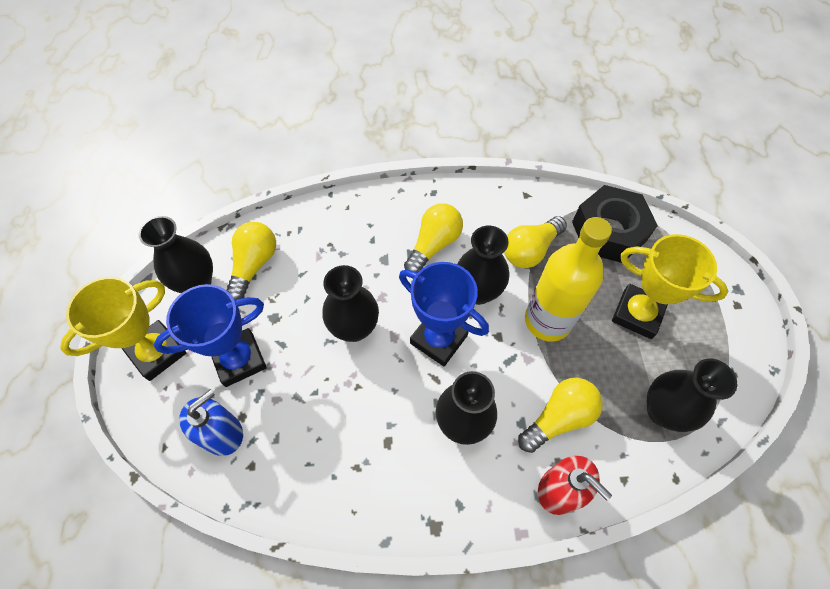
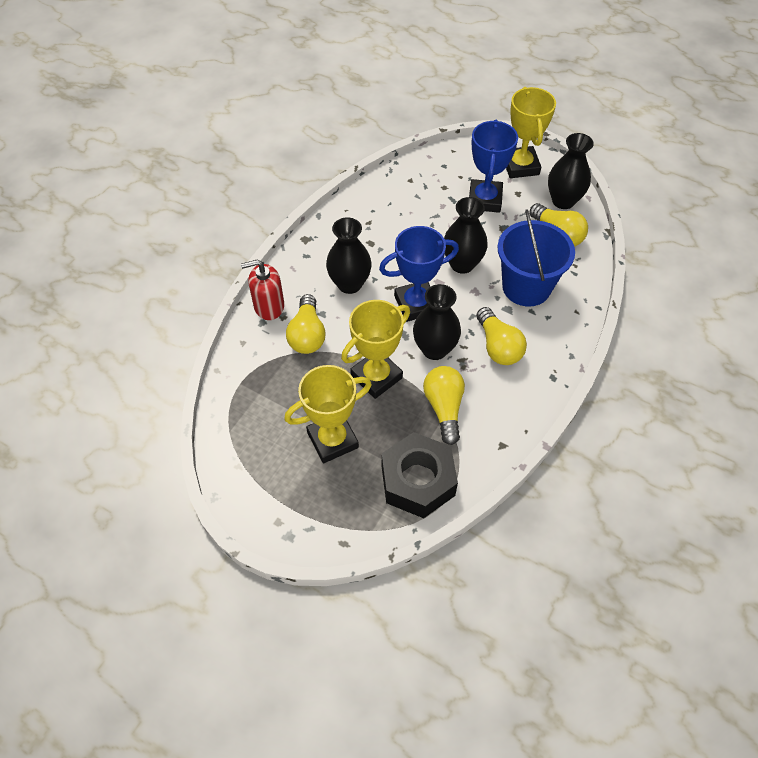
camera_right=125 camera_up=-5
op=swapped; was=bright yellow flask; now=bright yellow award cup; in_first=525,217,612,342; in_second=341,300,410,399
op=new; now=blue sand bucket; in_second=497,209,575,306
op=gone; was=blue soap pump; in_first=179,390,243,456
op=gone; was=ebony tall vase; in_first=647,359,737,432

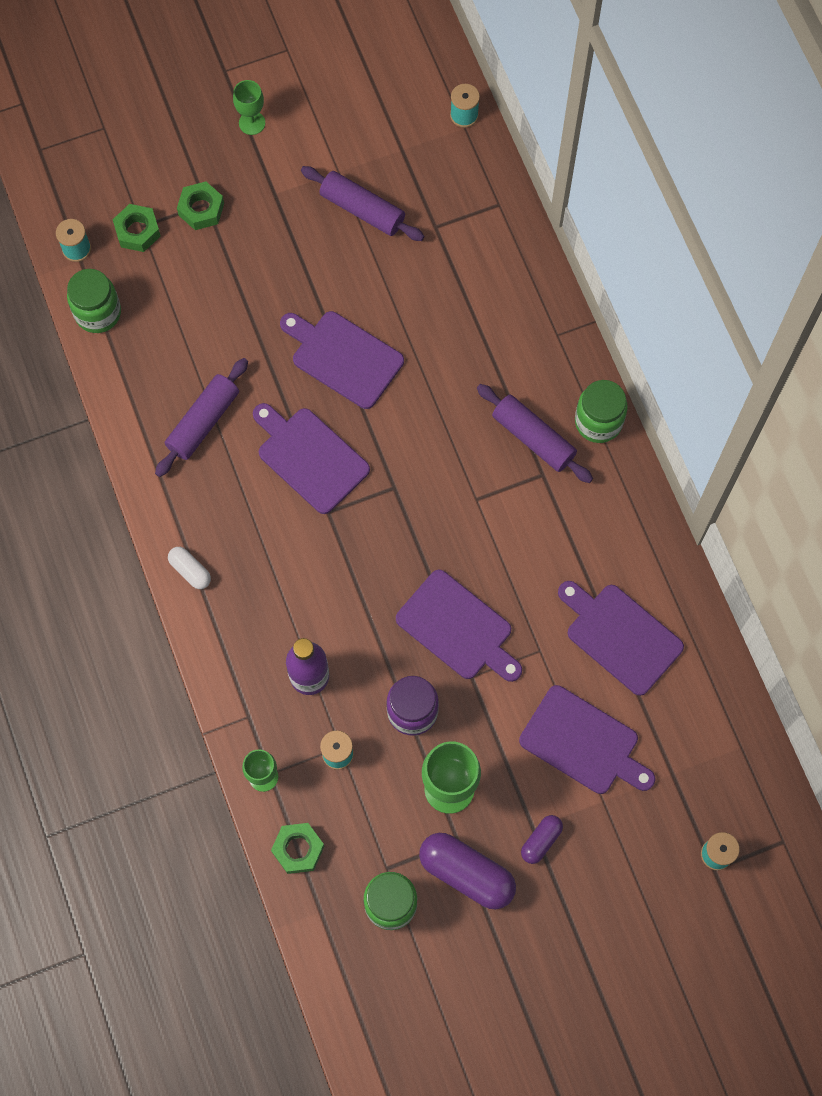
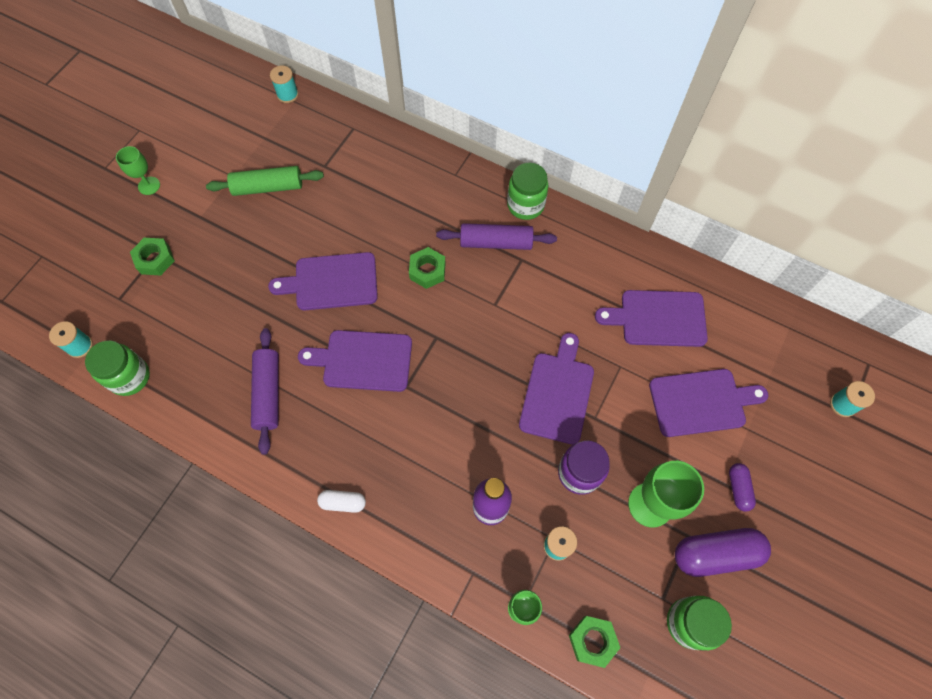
camera_right=-40 camera_up=-5
op=repainted; was=royal purple rolling pin; now=green rolling pin; in_first=301,166,424,241; in_second=206,166,324,196
op=shifted; was=green hexagon nut; in_first=113,204,161,252; in_second=409,247,445,289
op=rotated; was=royal purple bread board; in_first=396,569,522,682; in_second=519,333,594,445; clockwise=-75

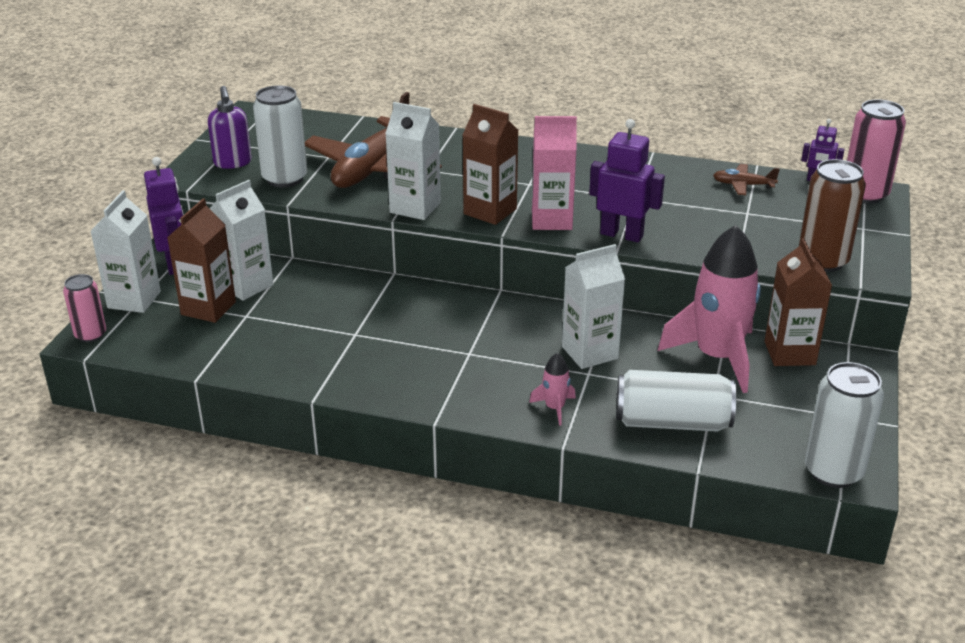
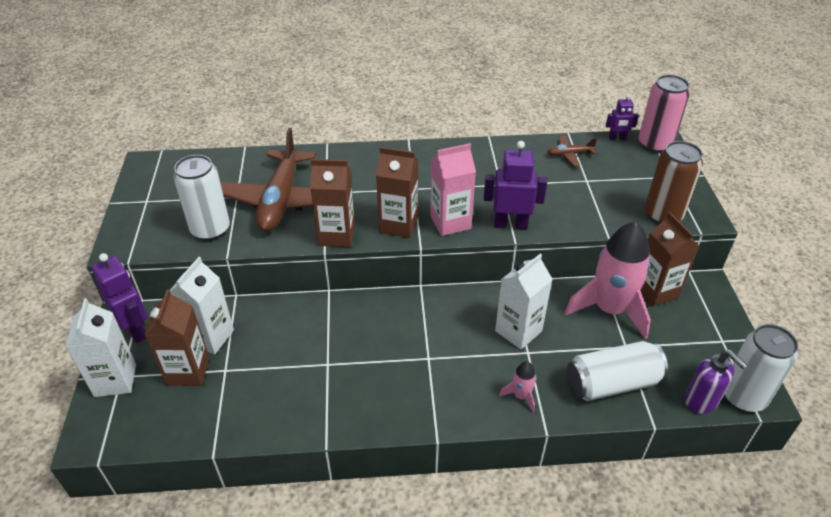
camera_right=-20 camera_up=10
op=repainted; was=white milk carton; now=russet milk carton; in_first=385,102,441,220; in_second=310,159,355,247
op=shifted; was=royal purple soap pump; in_first=208,86,252,169; in_second=685,350,748,414
op=gone; was=pink can; in_first=63,274,106,342

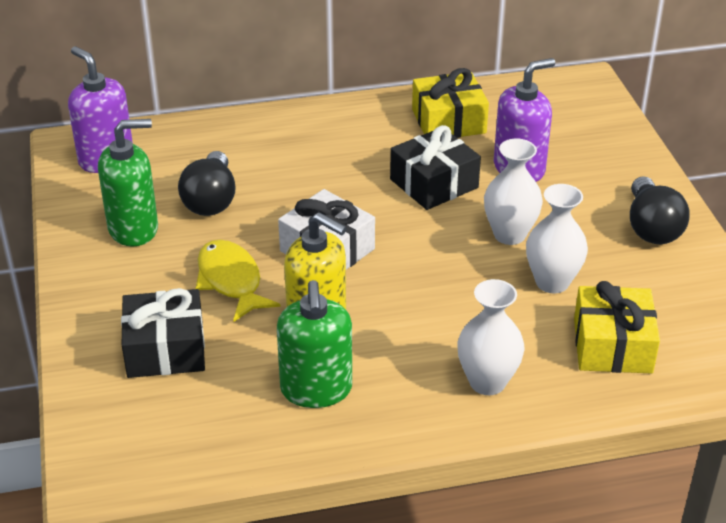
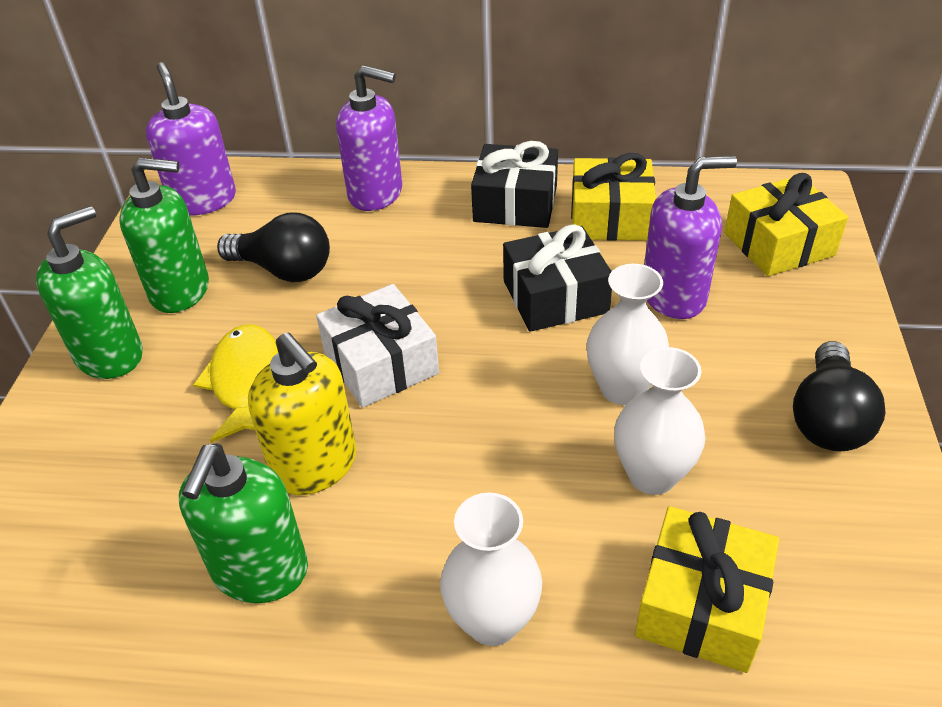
camera_right=20 camera_up=5
op=new; now=green soap pump; in_second=36,206,143,379
op=rotated; was=ebony lightbulb; in_first=178,151,236,216; in_second=217,212,330,282; clockwise=-90
op=new; now=royal purple soap pump; in_second=336,65,402,211
op=shifted; was=ebony wrapped gift; in_first=121,288,205,378; in_second=471,141,558,228
op=new; now=bright yellow wrapped gift; in_second=724,173,848,276

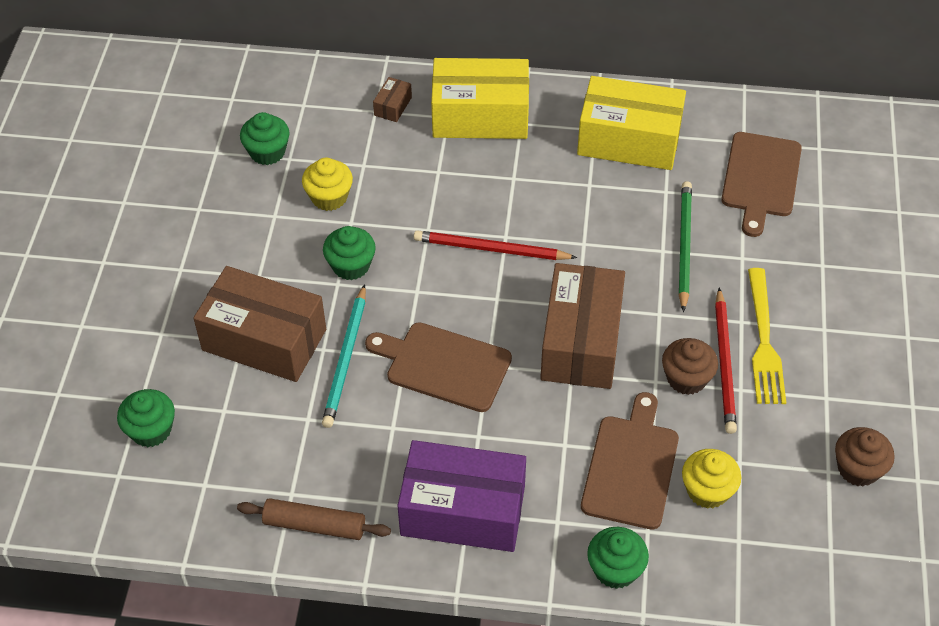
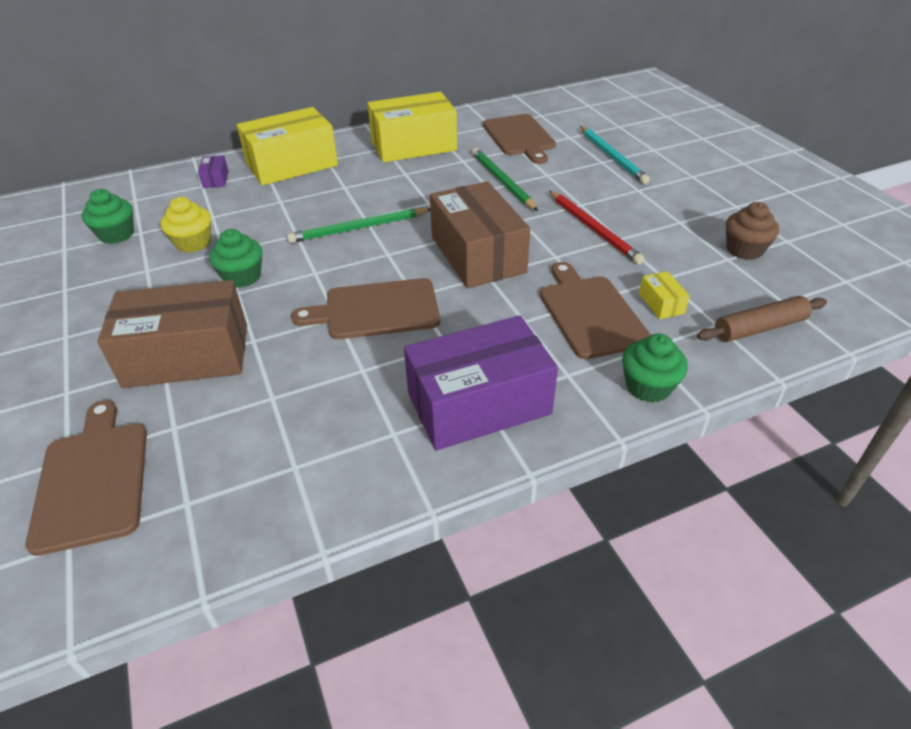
camera_right=-30 camera_up=-10
op=swapped; was=green cupcake; now=russet bread board; in_first=117,389,175,447; in_second=26,400,147,556
op=repainted; was=russet package; now=royal purple package; in_first=373,77,412,122; in_second=198,155,228,188
op=repainted; was=crimson wooden pencil; now=green wooden pencil; in_first=414,230,577,260; in_second=287,208,430,243
op=shifted; was=teal wooden pencil; in_first=322,284,366,428; in_second=580,126,650,184
op=swapped; was=bright yellow cupcake; now=bright yellow package; in_first=682,449,741,509; in_second=639,271,690,319
op=shifted; was=russet rolling pin; in_first=237,498,391,540; in_second=697,296,827,342
op=gone; was=russet cupcake; in_first=662,338,718,395
op=gone; was=bright yellow dinner fork; in_first=748,268,786,404

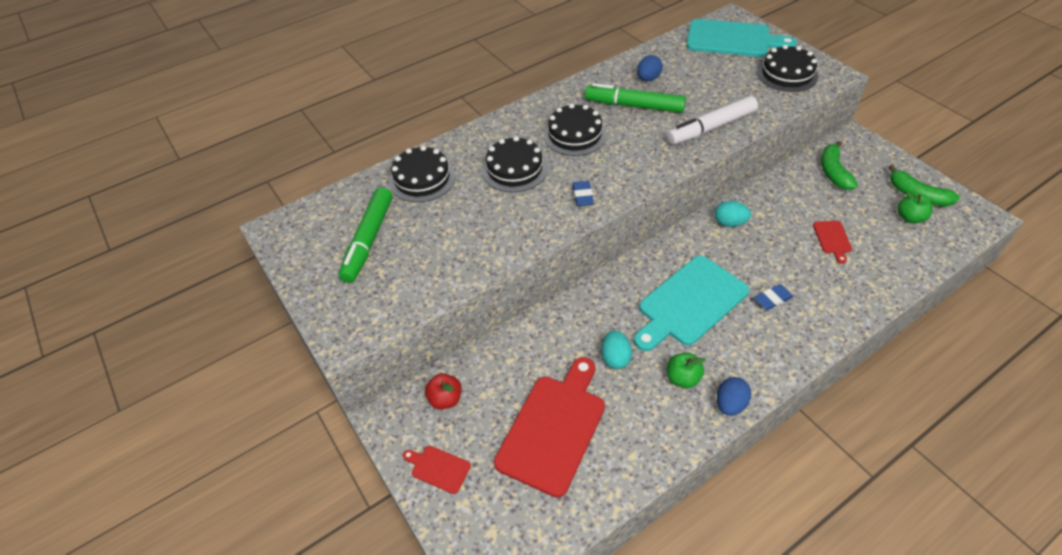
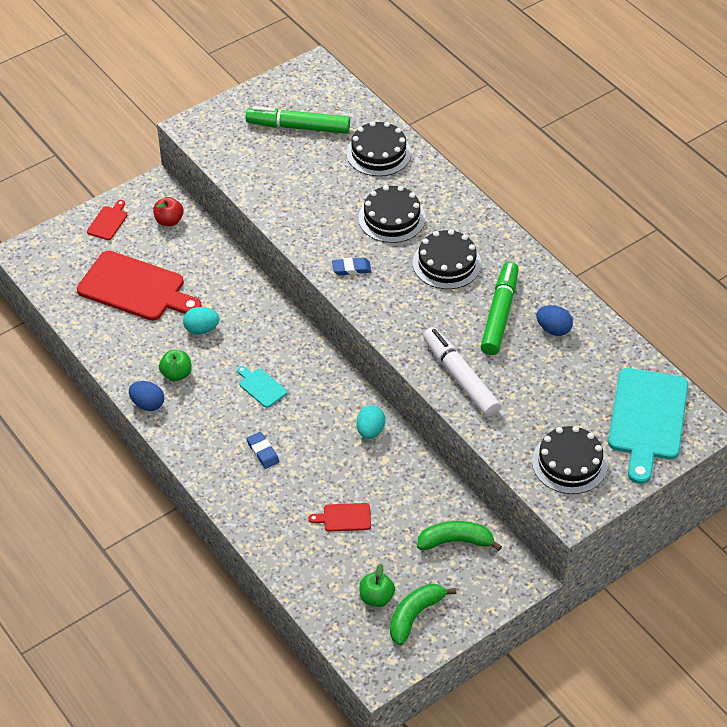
camera_right=85 camera_up=0
op=scaled; was=teal bread board; in_first=634,256,749,351; in_second=237,366,287,408; ratio=0.45

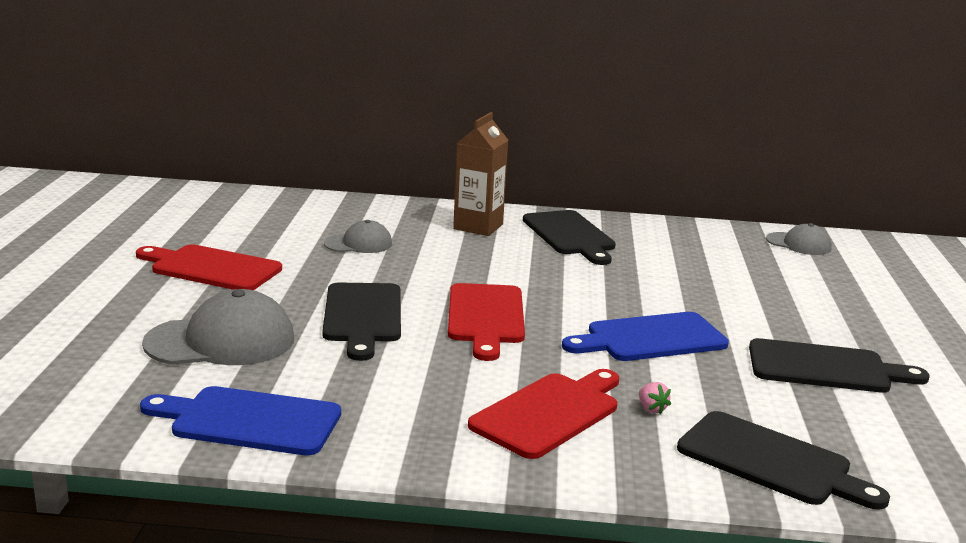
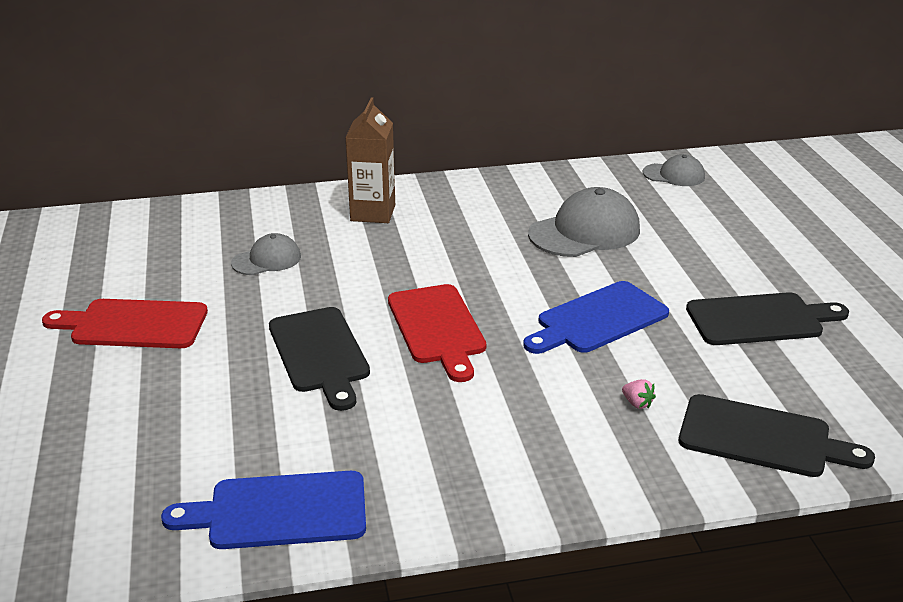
camera_right=-15 camera_up=10
op=shifted; was=grey peaked cap; in_first=142,289,294,365; in_second=528,187,640,257
op=gone; was=crimson bread board; in_first=468,369,619,459
op=gone; was=ebony bread board; in_first=523,210,616,265

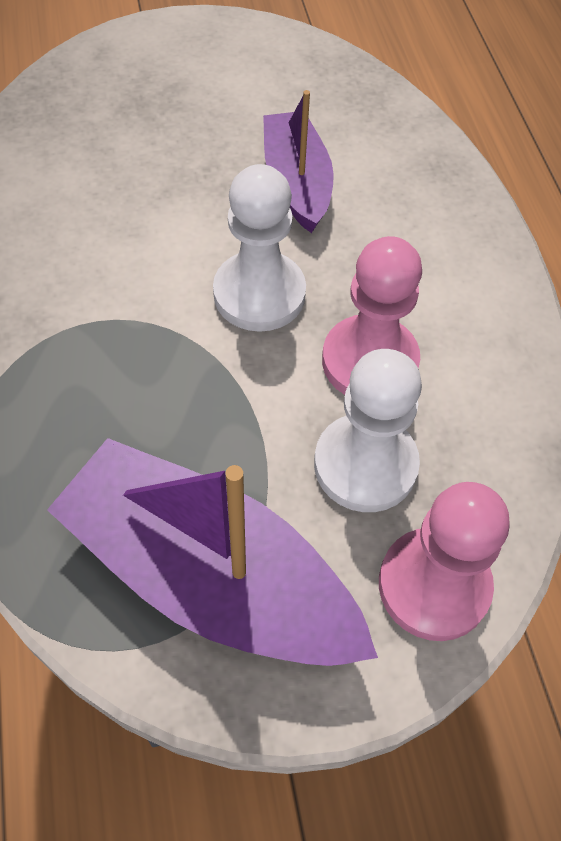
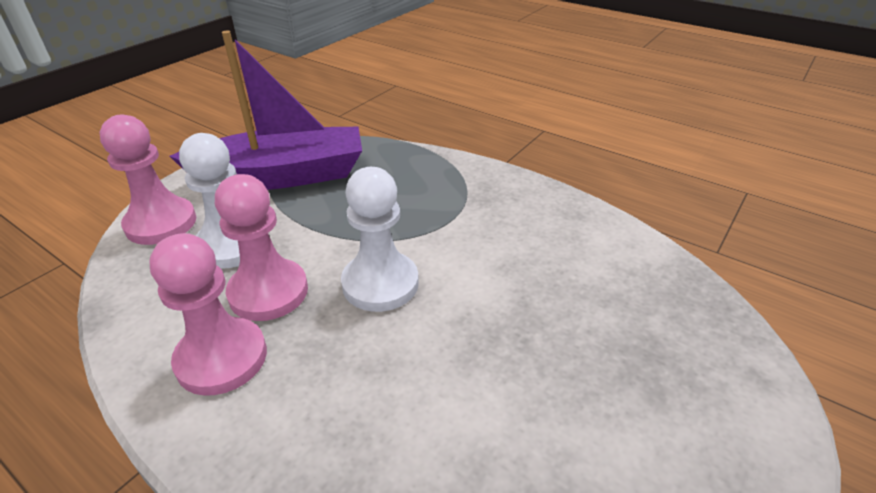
camera_right=140 camera_up=-20
op=new; now=pink chess pawn; in_second=149,233,267,396
op=gone; was=royal purple boat; in_first=263,90,334,233

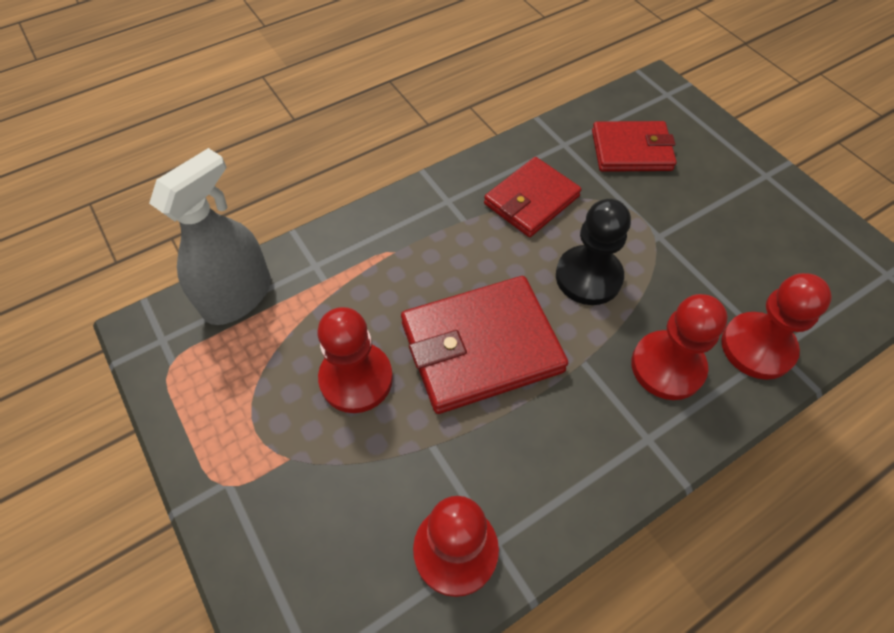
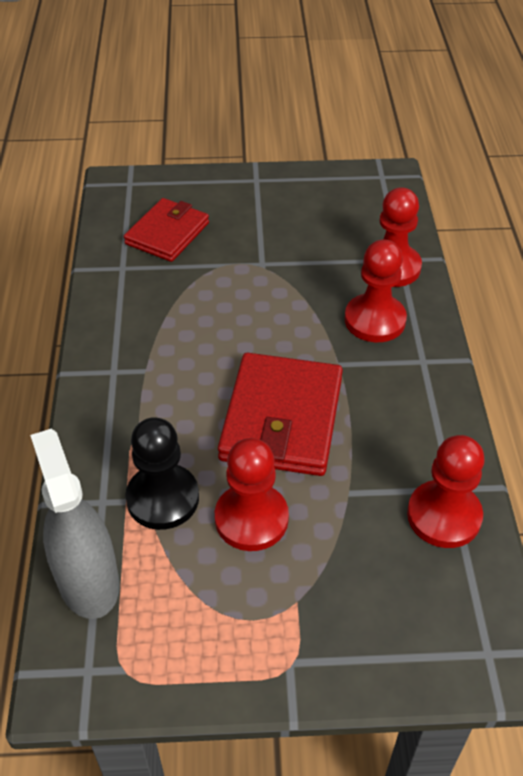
camera_right=-60 camera_up=-10
op=shifted; was=ebony chess pawn; in_first=556,199,631,305; in_second=125,417,199,530
op=gone; was=crimson billfold; in_first=484,157,582,237

